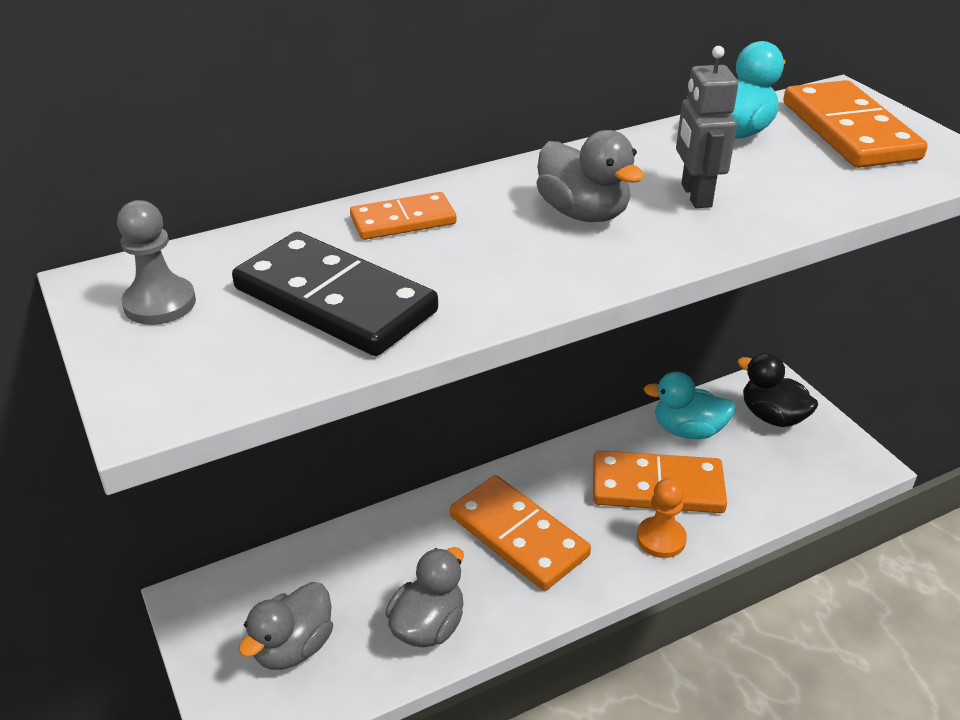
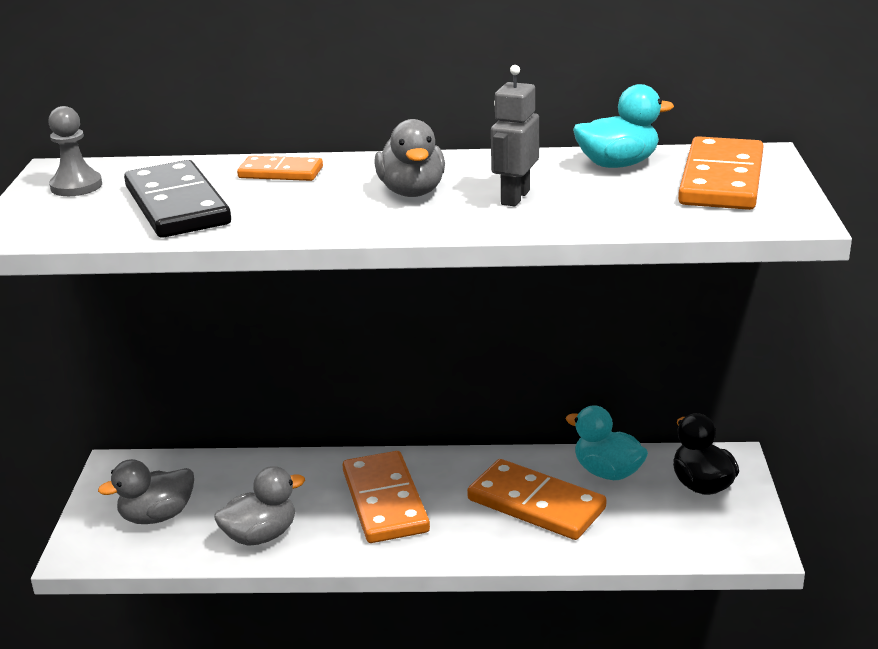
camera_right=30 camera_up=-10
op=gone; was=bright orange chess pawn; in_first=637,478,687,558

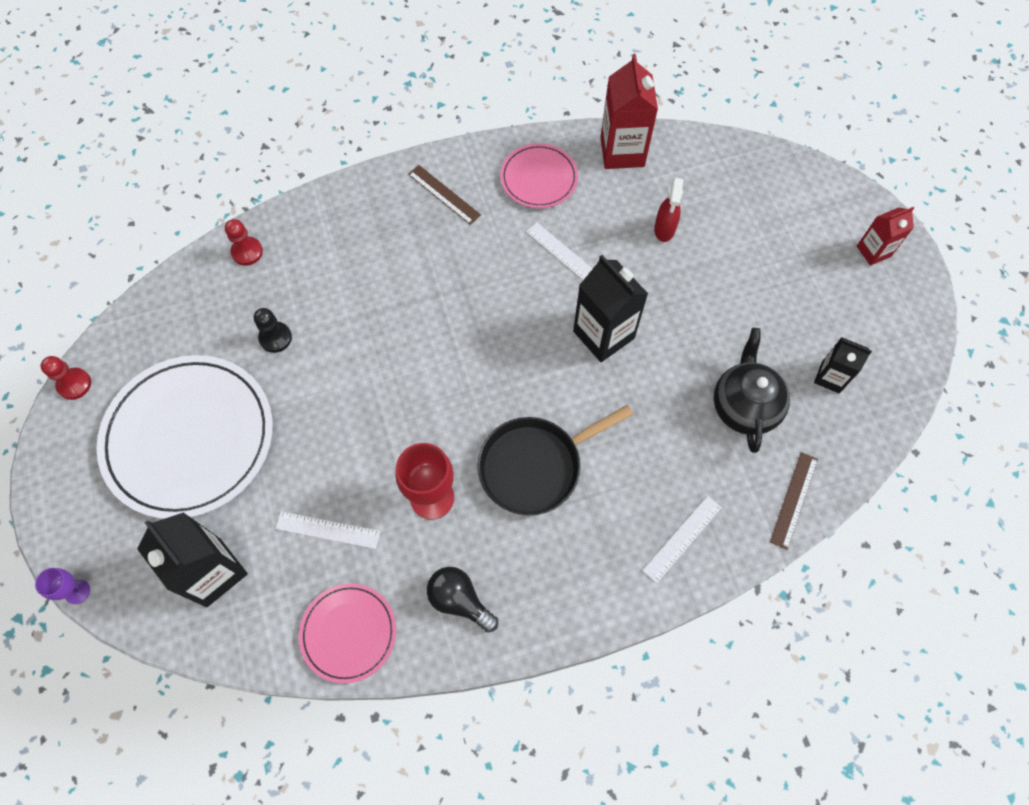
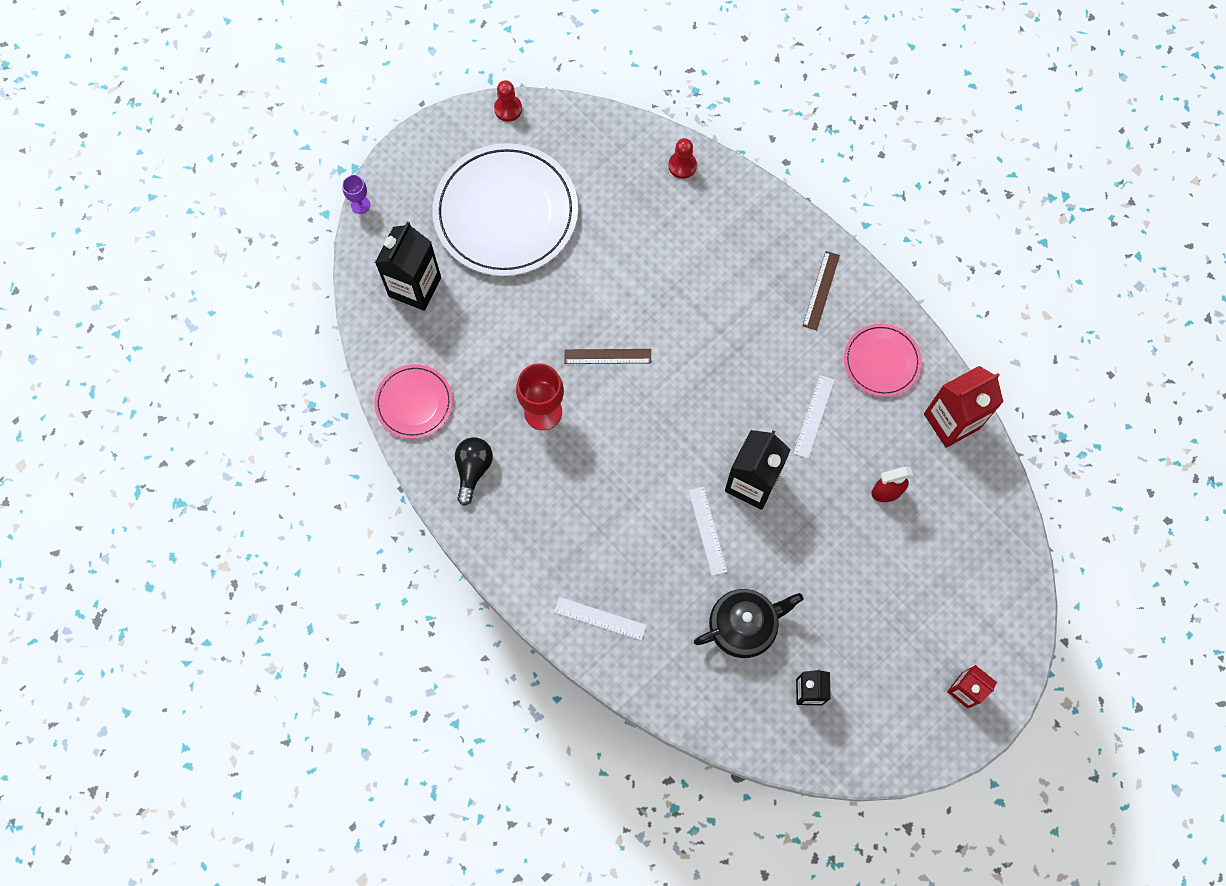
camera_right=65 camera_up=5
op=shifted; was=russet measuring stick; in_first=770,452,818,550; in_second=564,349,651,364
op=shifted; was=white measuring stick; in_first=275,512,380,549; in_second=689,487,727,576
op=gone; was=ebony chess pawn; in_first=254,308,292,353
op=gone; was=ebony skillet; in_first=478,405,633,515

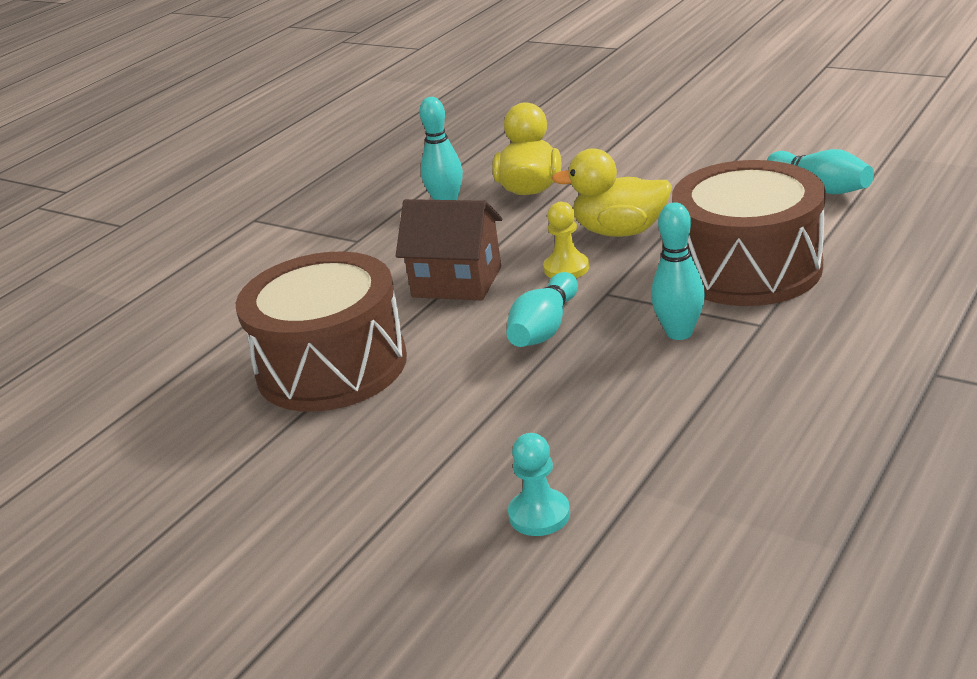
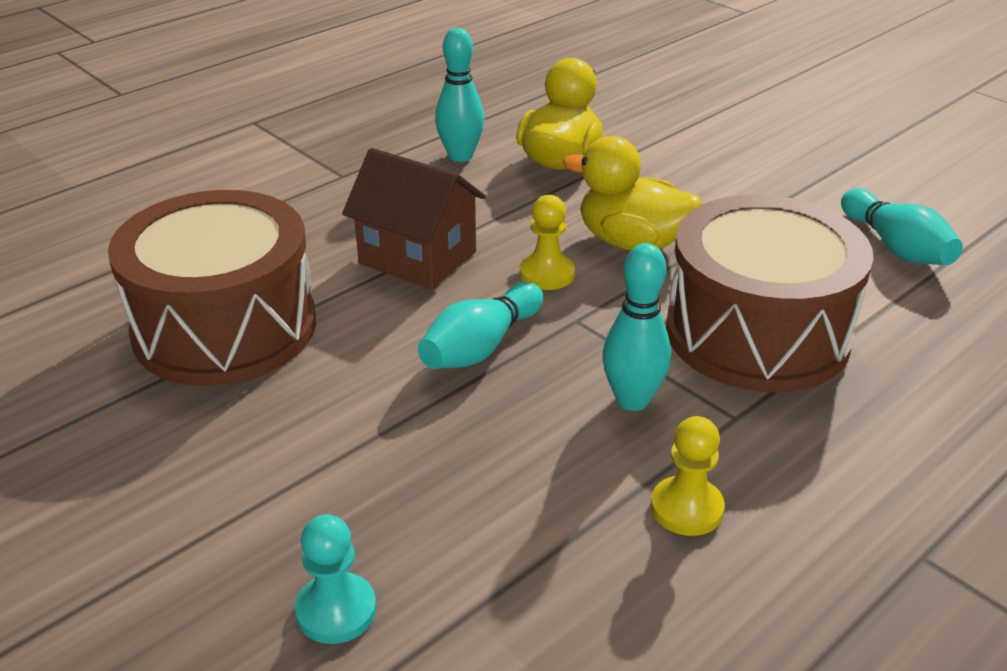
camera_right=10 camera_up=5
op=new; now=bright yellow chess pawn; in_second=651,416,725,536

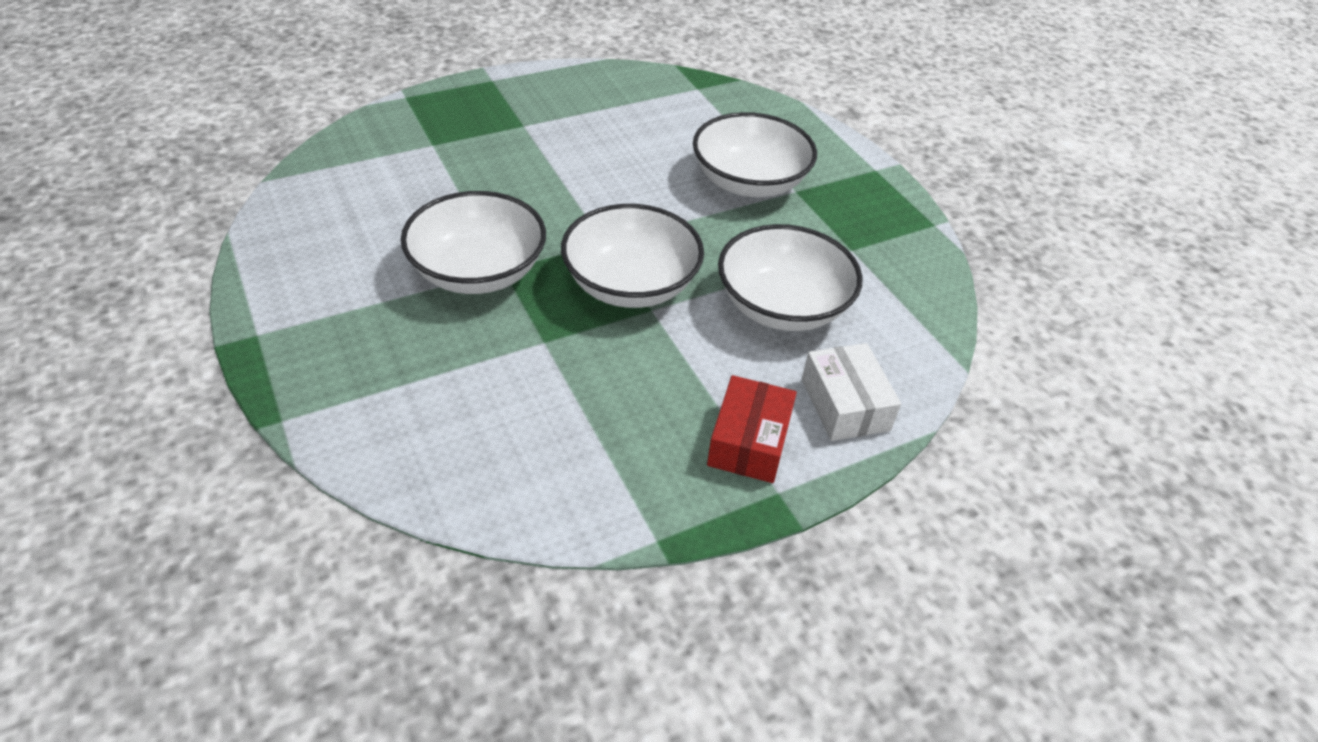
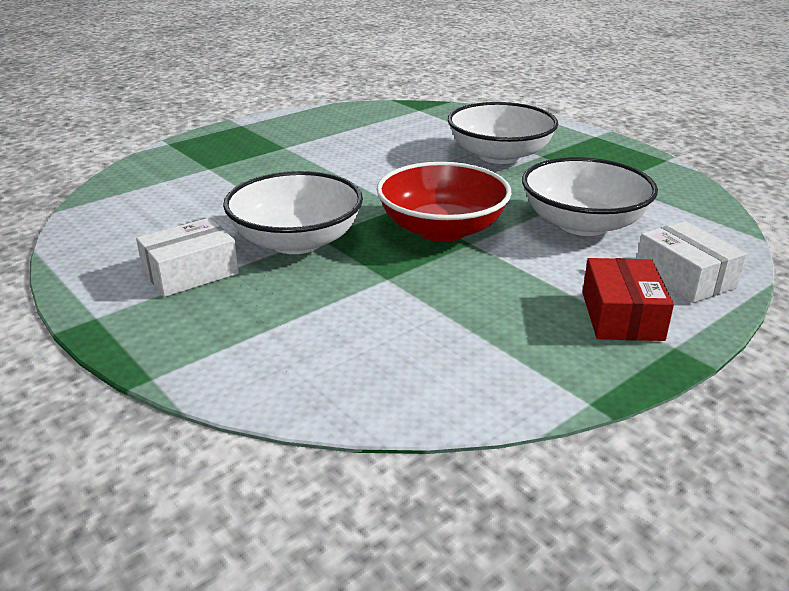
camera_right=-10 camera_up=-15
op=new; now=white package; in_second=136,218,239,297
op=repainted; was=white bowl; now=crimson bowl; in_first=561,204,704,308; in_second=376,162,511,242

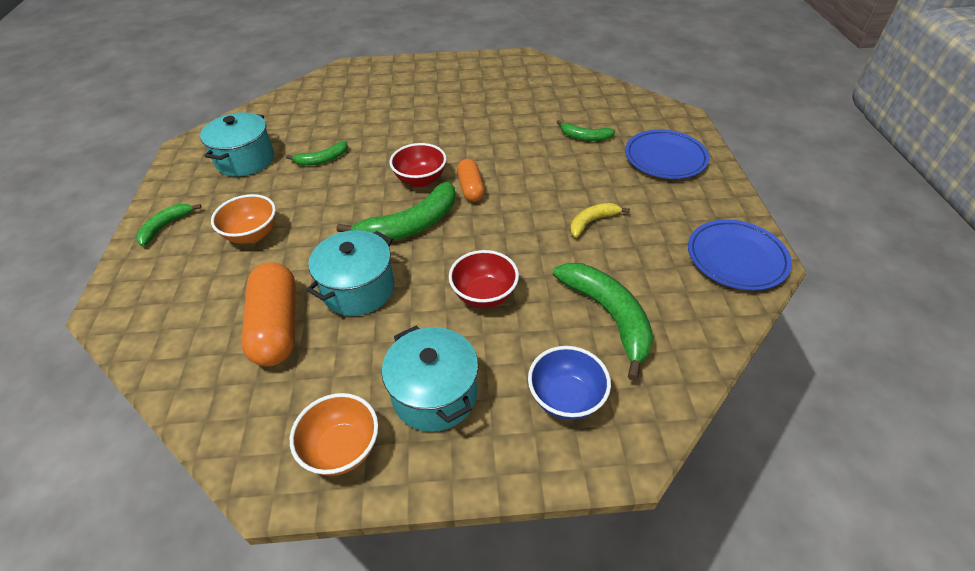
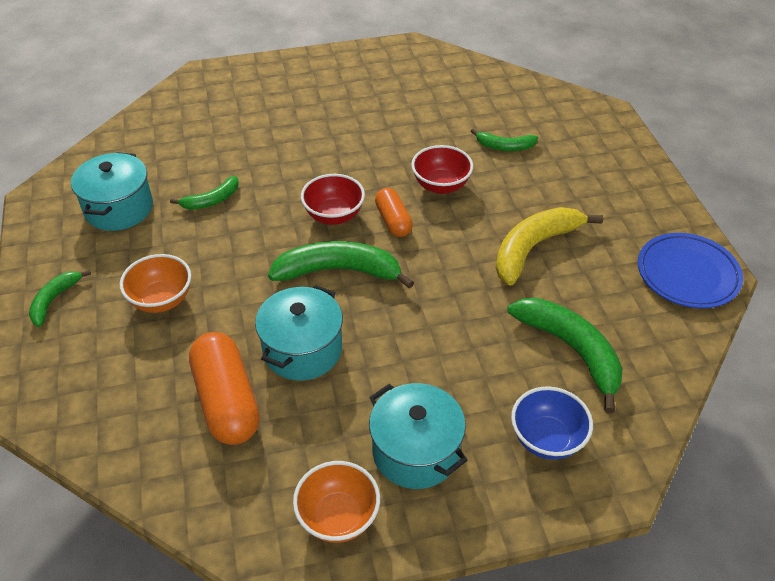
camera_right=-10 camera_up=0
op=rotated; was=green banana; in_first=336,181,455,242; in_second=268,241,414,289; clockwise=-135
op=shifted; was=crimson bowl; in_first=449,250,519,308; in_second=411,145,473,194
op=scaled; was=bright yellow banana; in_first=570,203,630,238; in_second=496,207,603,286; ratio=1.82
op=gone; was=blue dinner plate; in_first=625,130,709,179

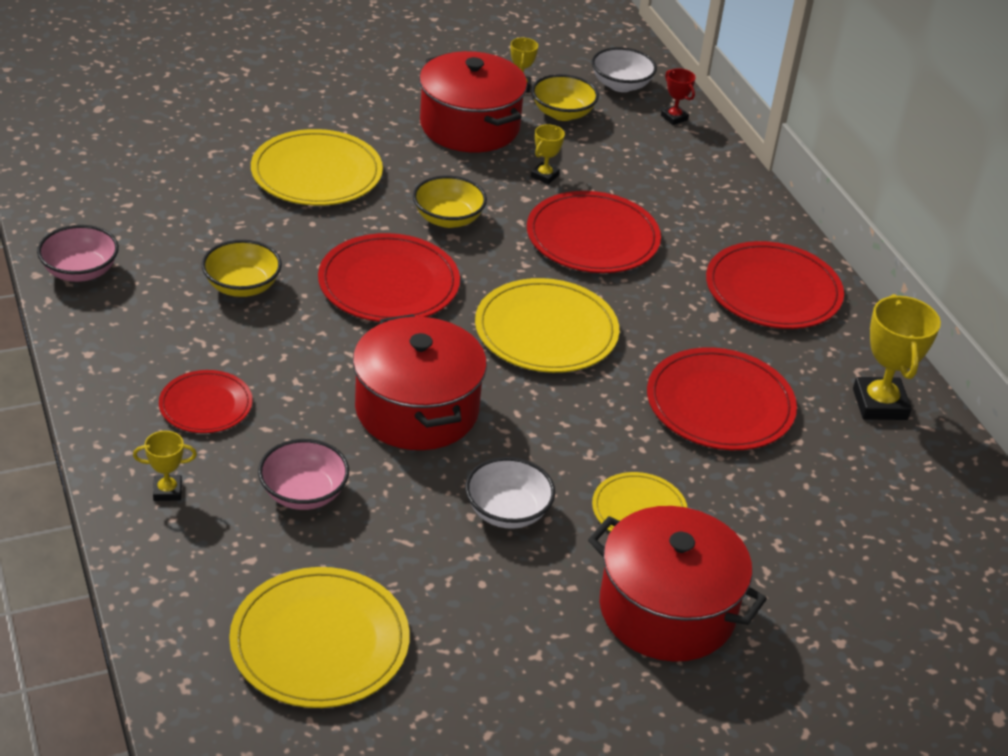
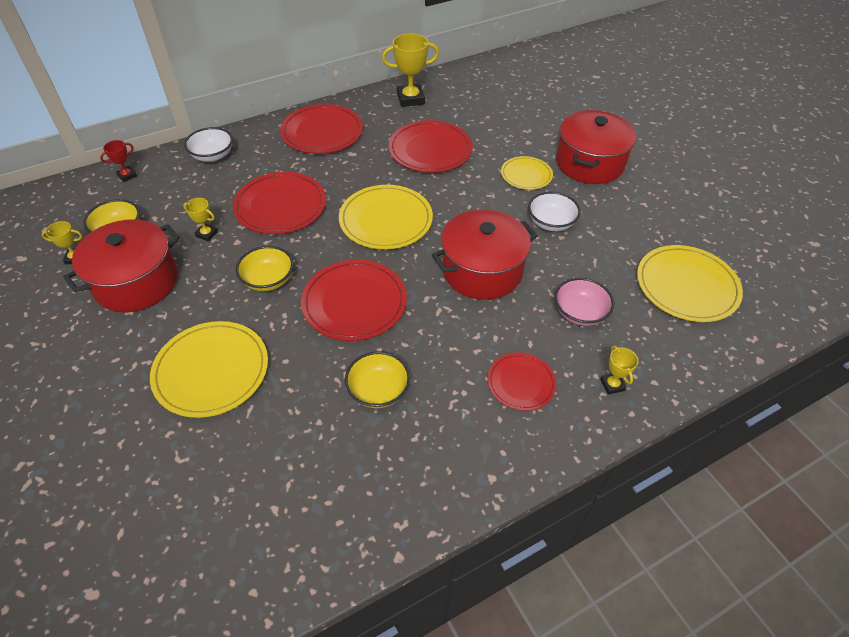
camera_right=-95 camera_up=10
op=shifted; was=white bowl; in_first=592,47,657,92; in_second=184,127,233,162
op=gone; was=pink bowl; in_first=37,225,119,282

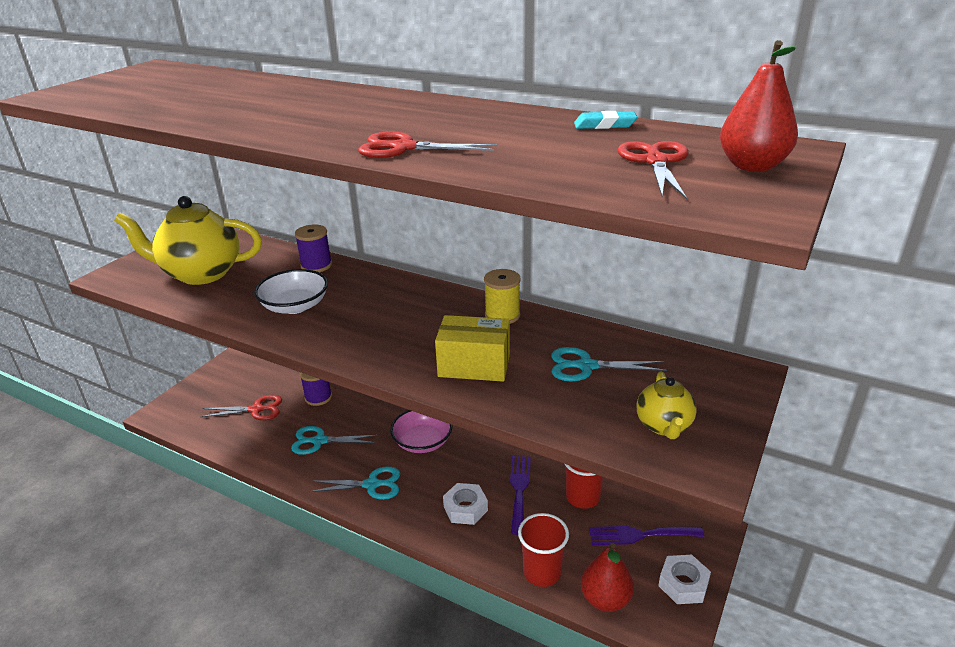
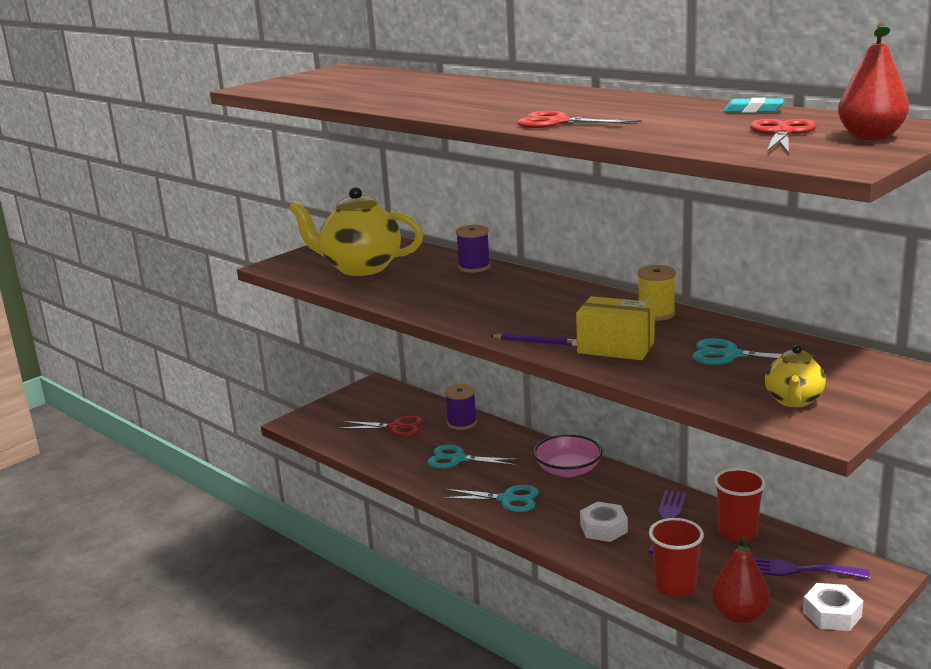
camera_right=15 camera_up=-10
op=new; now=royal purple wooden pencil; in_second=490,334,577,346
op=gone; was=white bowl; in_first=254,269,328,314

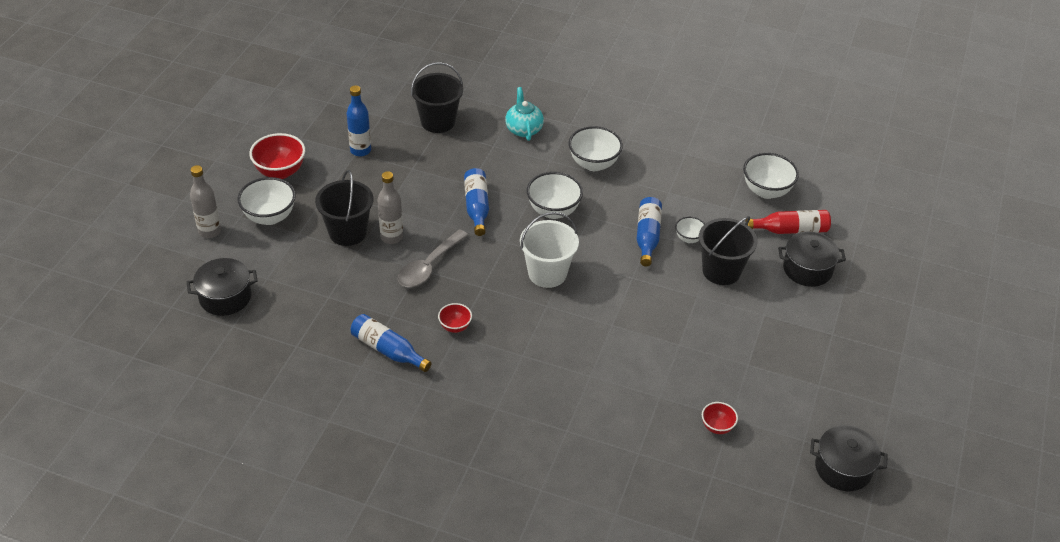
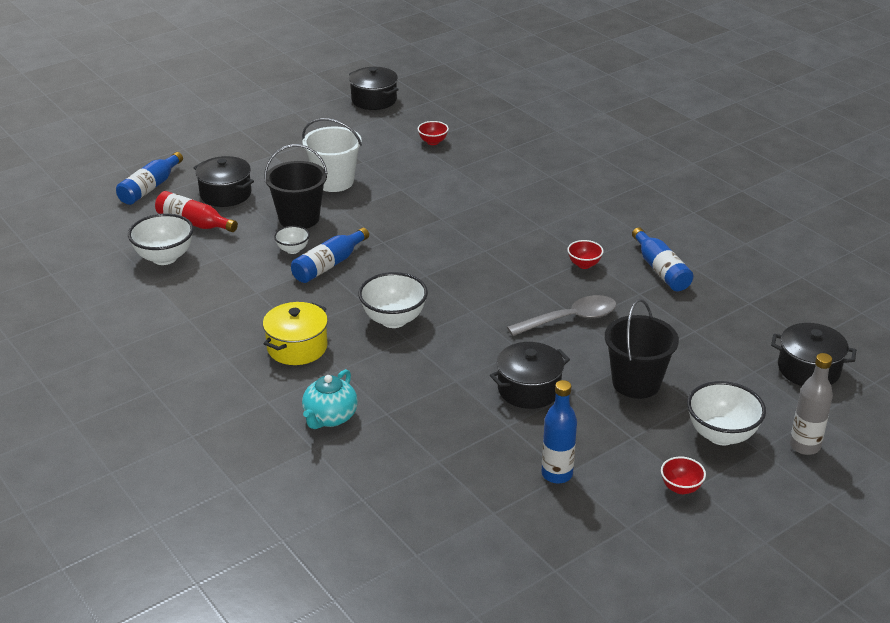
camera_right=-145 camera_up=-10
op=shifted; was=blue flask; in_first=464,168,489,236; in_second=116,152,183,205
op=swapped; was=white bowl; now=bright yellow stockpot; in_first=569,126,623,171; in_second=263,302,328,365
op=shifted; was=white sand bucket; in_first=520,212,579,288; in_second=302,118,362,192
op=new; now=ebony stockpot; in_second=490,342,570,409
op=scaled; was=crimson bowl; in_first=249,133,305,179; in_second=661,457,706,494; ratio=0.55
op=gone; was=grey flask; in_first=377,171,403,244
op=gone; was=ebony sand bucket; in_first=411,62,463,133

